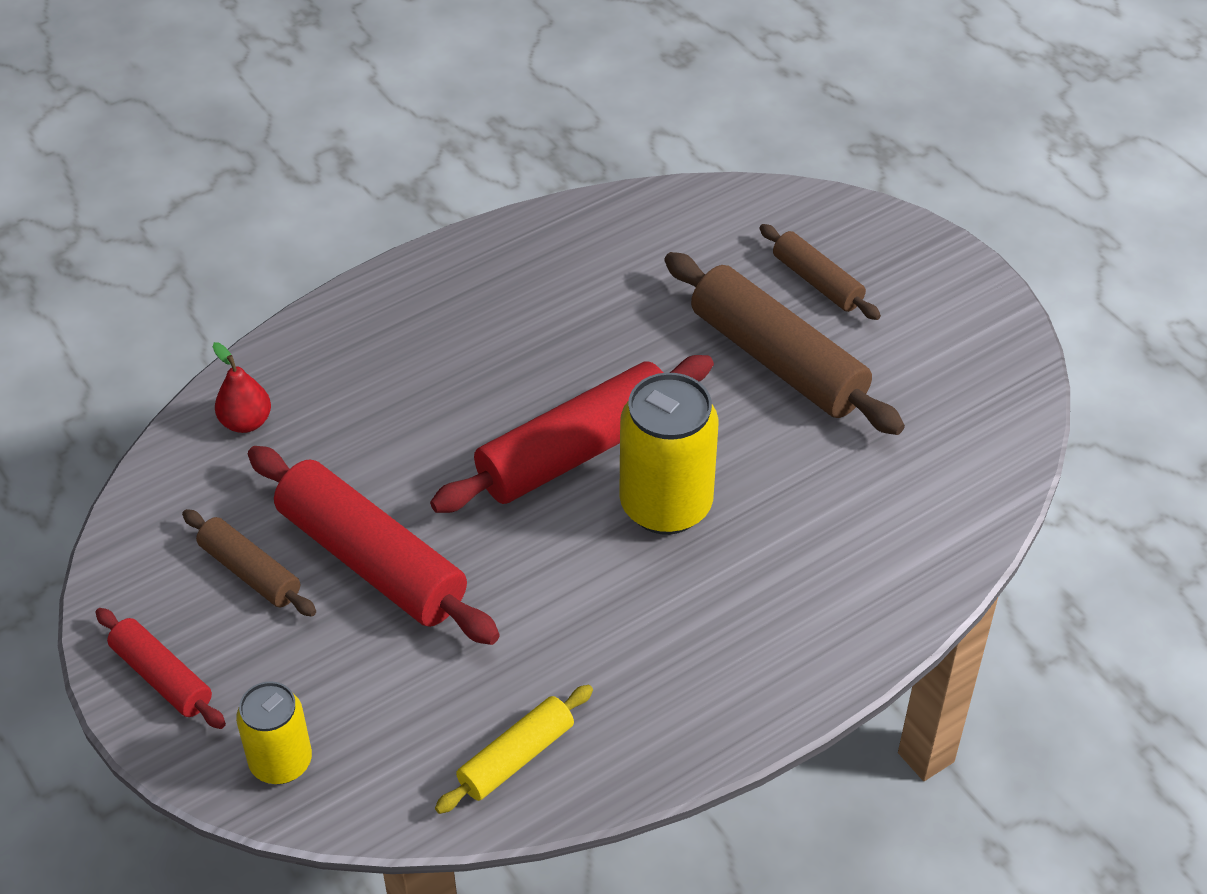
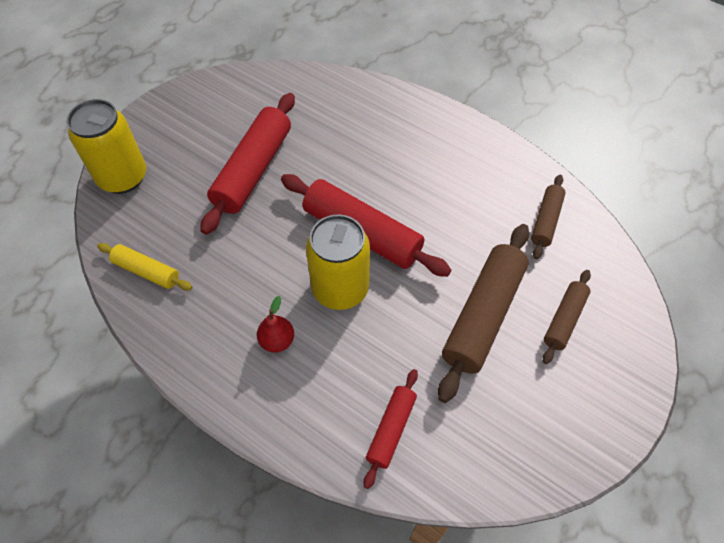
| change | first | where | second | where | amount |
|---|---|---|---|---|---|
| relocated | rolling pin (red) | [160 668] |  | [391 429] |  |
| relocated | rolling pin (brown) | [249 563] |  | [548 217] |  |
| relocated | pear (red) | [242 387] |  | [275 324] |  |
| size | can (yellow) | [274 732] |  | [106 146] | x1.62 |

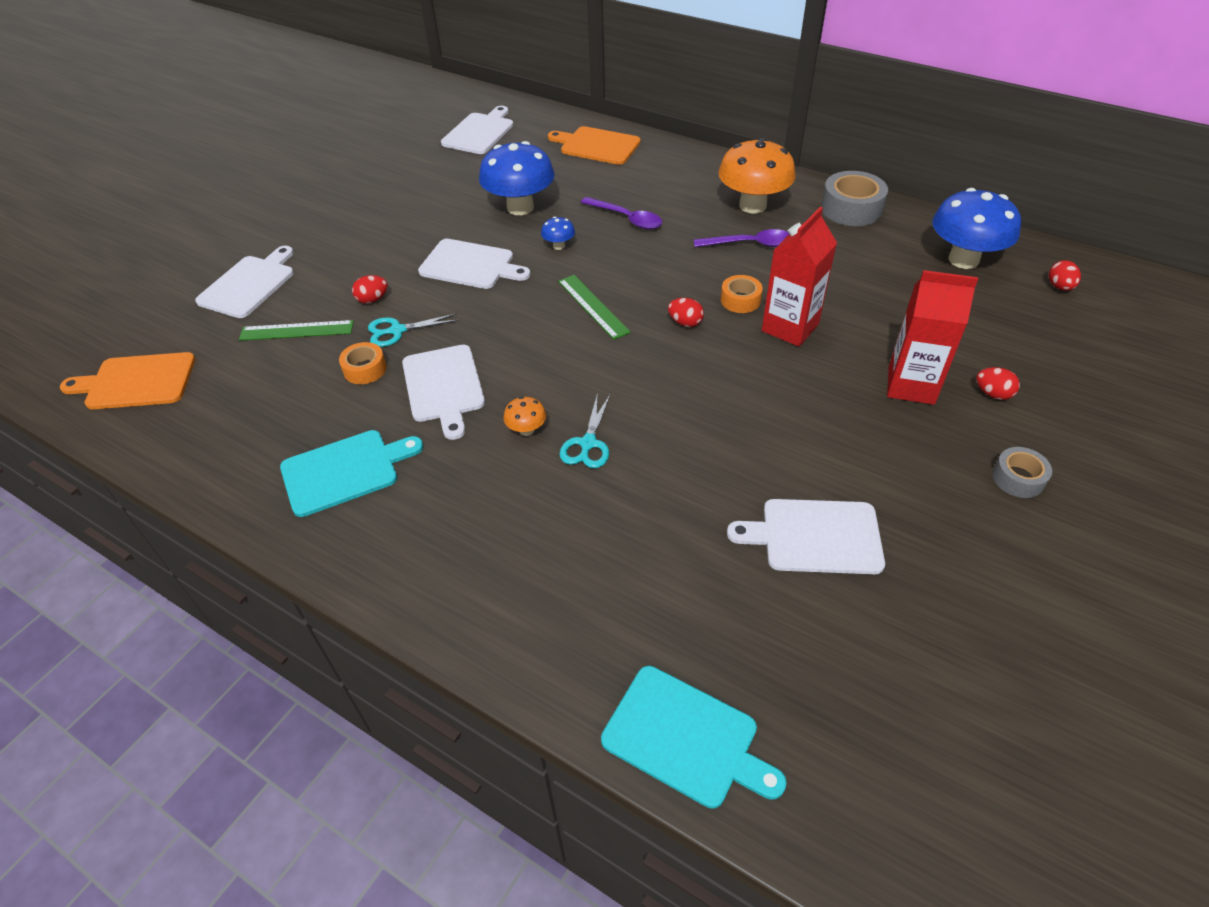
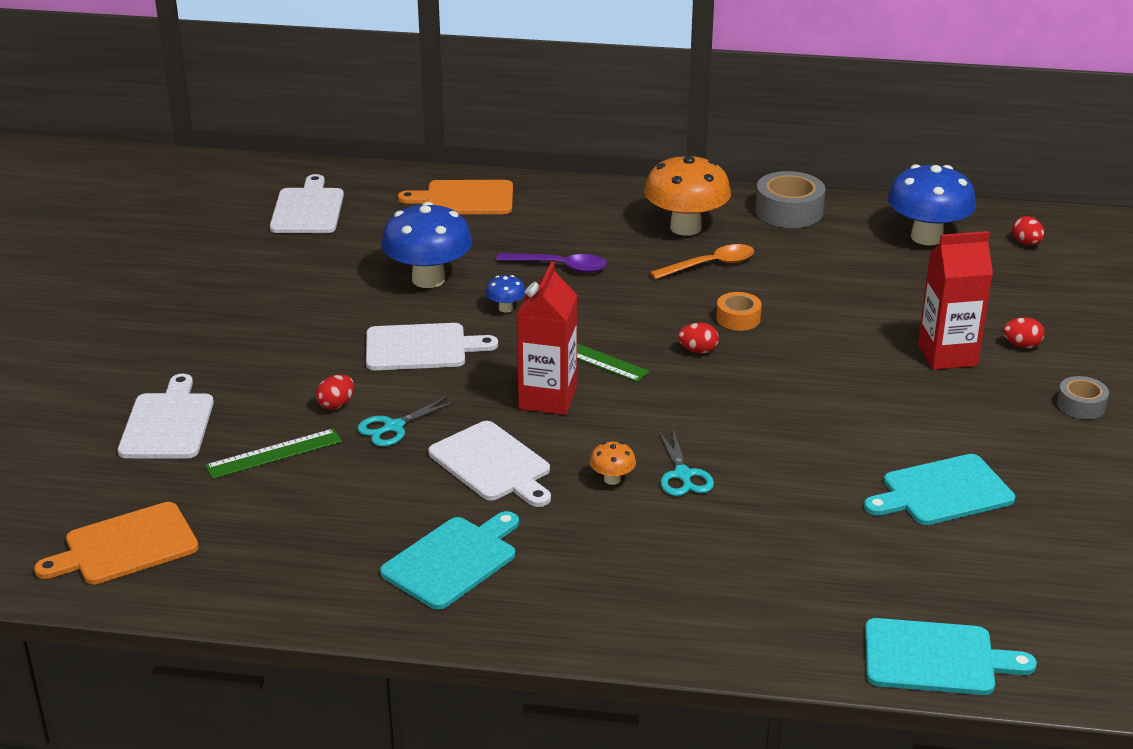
| change | first | where | second | where | amount |
|---|---|---|---|---|---|
| missing | tape (orange) | [363 363] |  |  |  |
| colour | spoon (purple) | [741 238] | spoon (orange) | [702 262] |  |
| colour | cutting board (white) | [806 536] | cutting board (turquoise) | [939 489] |  |
| relocated | carton (red) | [799 277] |  | [547 338] |  |

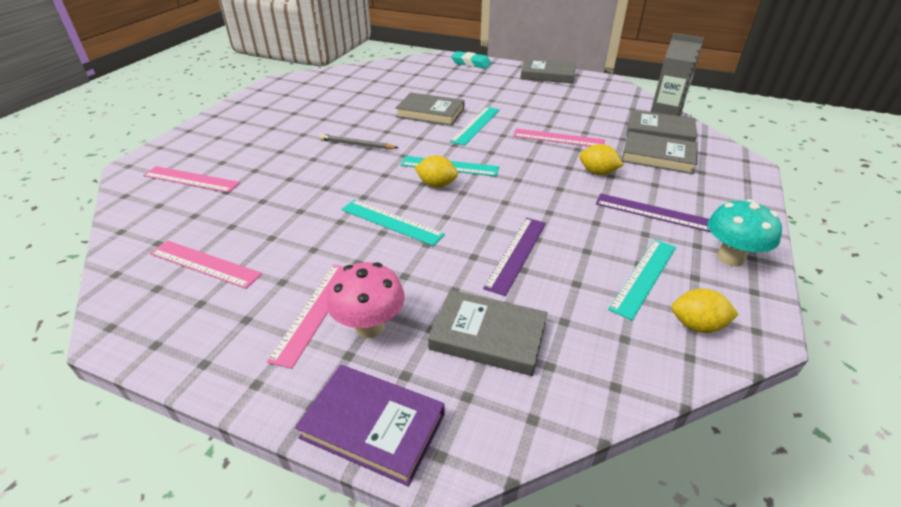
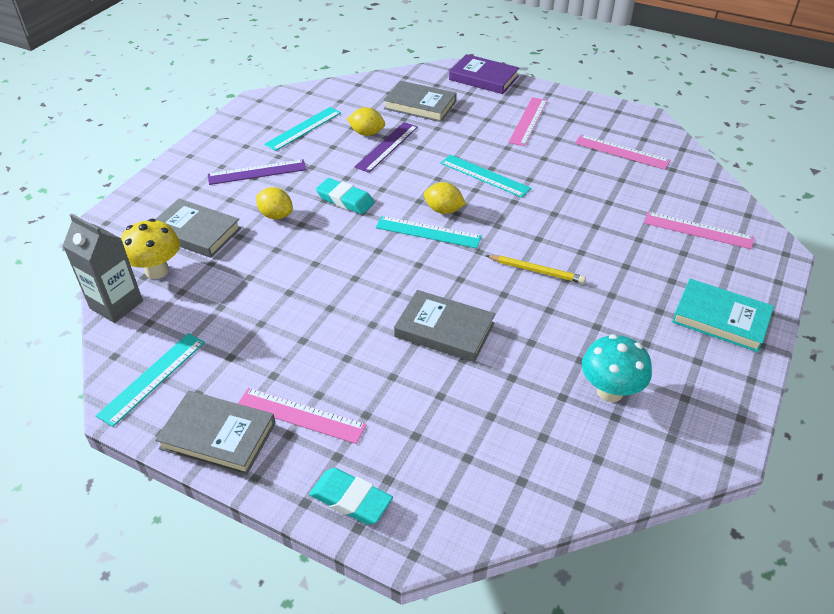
| change | first | where | second | where | amount |
|---|---|---|---|---|---|
| colour | pencil (grey) | [359 141] | pencil (yellow) | [536 269] |  |
| missing | mushroom (pink) | [365 300] |  |  |  |
| relocated | ruler (turquoise) | [475 126] |  | [150 380] |  |
| relocated | ruler (pink) | [559 137] |  | [302 416] |  |
| spun | ruler (purple) | [653 212] |  | [257 172] | 45 degrees counterclockwise |
| exchanged | book (grey) | [661 126] | mushroom (yellow) | [150 249] |  |
| relocated | lemon (yellow) | [705 311] |  | [366 121] |  |
| relocated | mushroom (turquoise) | [745 233] |  | [617 368] |  |
| appeared |  |  | eraser (turquoise) | [345 196] |  |
| appeared |  |  | book (turquoise) | [723 315] |  |

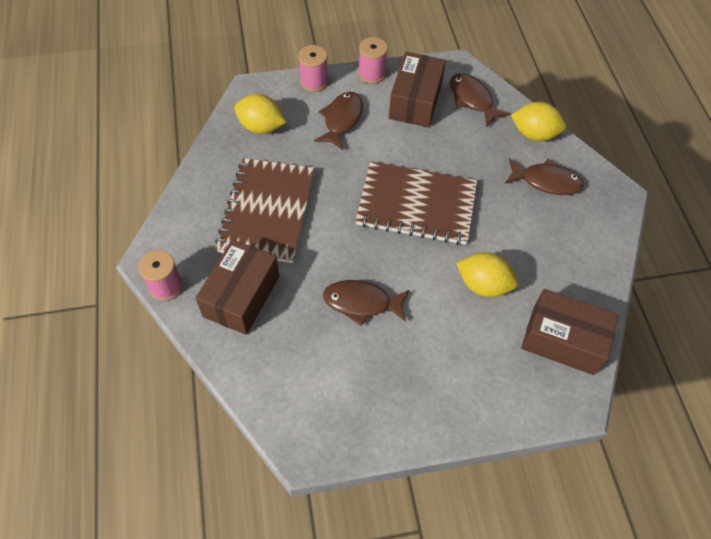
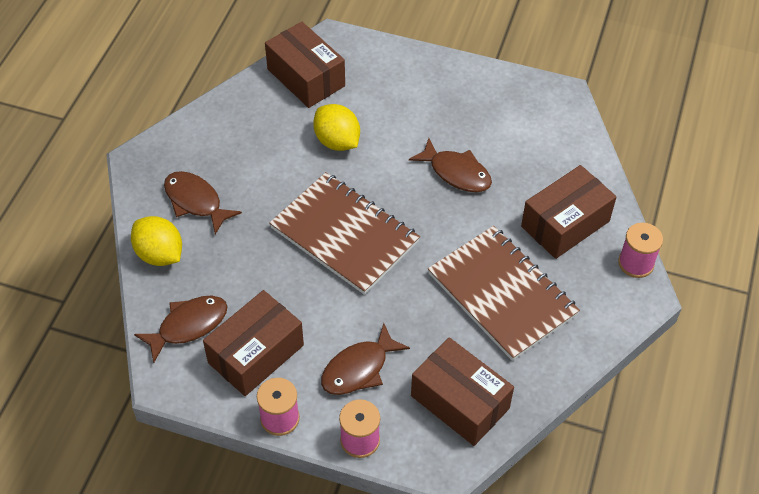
| change | first | where | second | where | amount |
|---|---|---|---|---|---|
| spun | notebook (brown) | [265 210] |  | [504 293] | 75 degrees counterclockwise |
| exchanged | lemon (yellow) | [260 114] | box (brown) | [462 391] |  |
| spun | fish (brown) | [480 100] |  | [181 329] | 120 degrees counterclockwise |

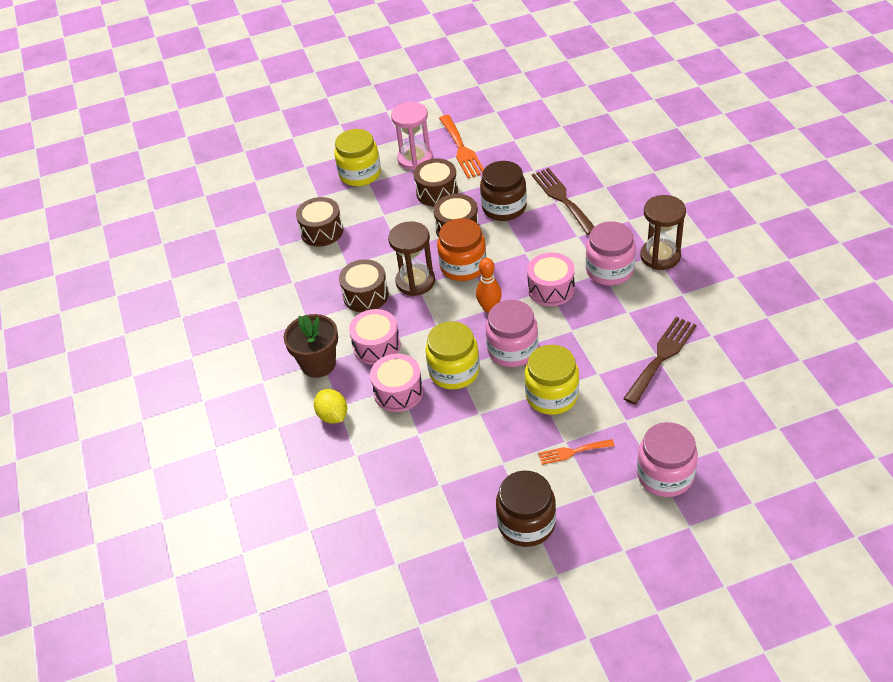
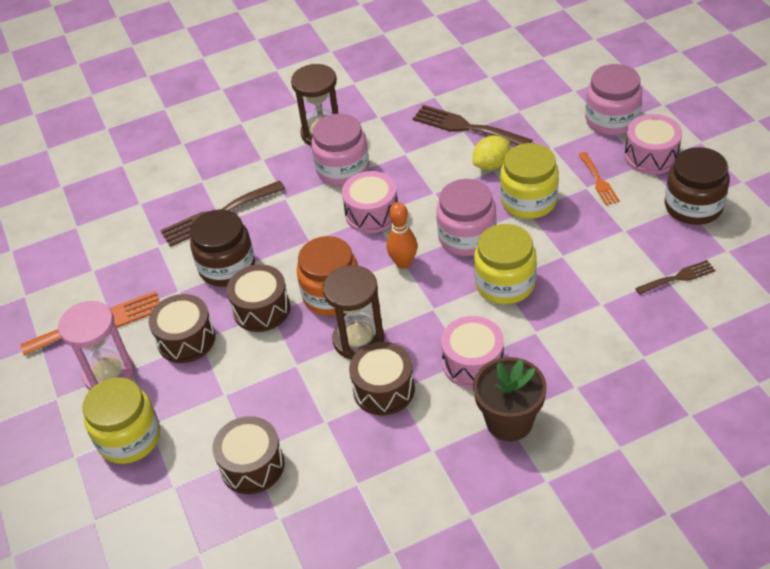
| change | first | where | second | where | amount |
|---|---|---|---|---|---|
| relocated | lemon (yellow) | [330 406] |  | [491 152] |  |
| relocated | drum (pink) | [396 383] |  | [653 144] |  |
| appeared |  |  | fork (brown) | [675 277] |  |

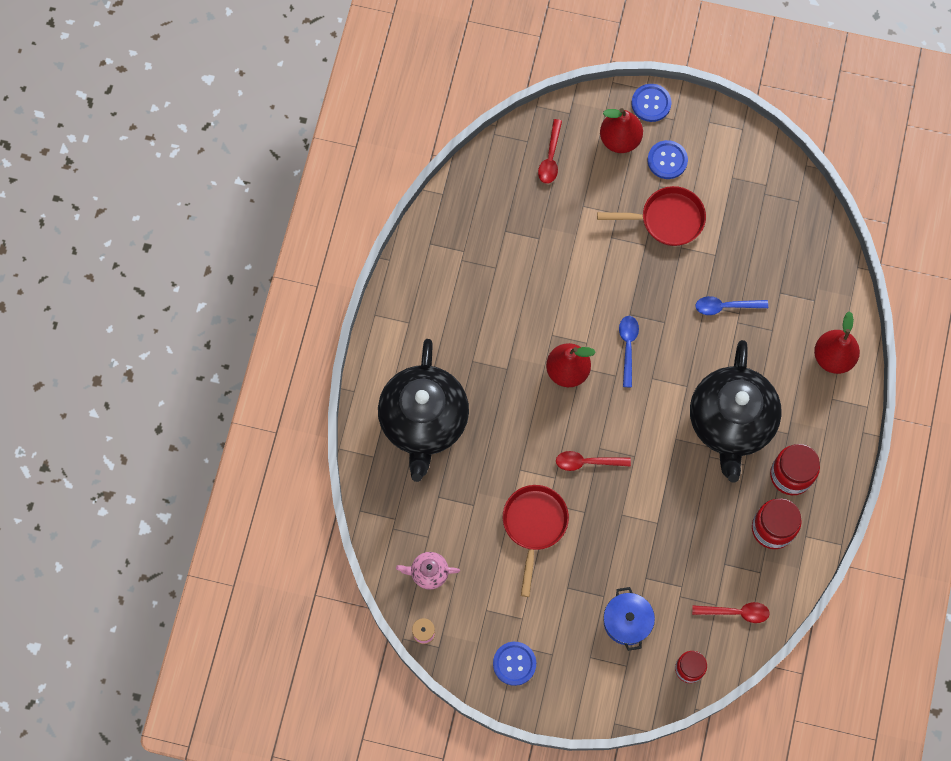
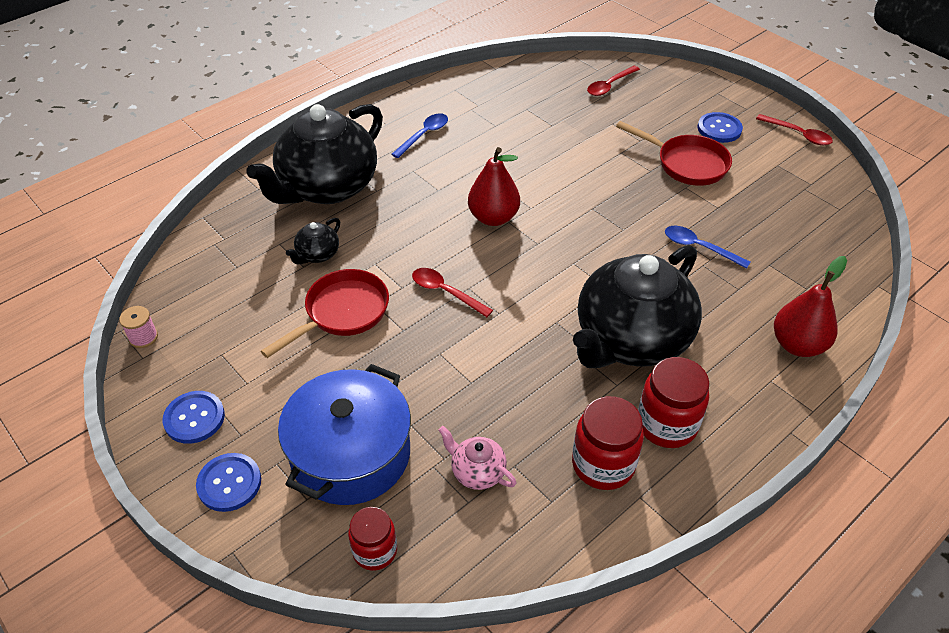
| change | first | where | second | where | amount |
|---|---|---|---|---|---|
| relocated | teapot (pink) | [428 571] |  | [477 458] |  |
| missing | pear (red) | [621 130] |  |  |  |
| size | pot (blue) | [629 619] |  | [344 434] | x1.75 |
| relocated | spoon (blue) | [629 351] |  | [419 135] |  |
| relocated | button (blue) | [651 103] |  | [228 482] |  |
| relocated | spoon (red) | [731 612] |  | [794 129] |  |
| appeared |  |  | teapot (black) | [313 241] |  |

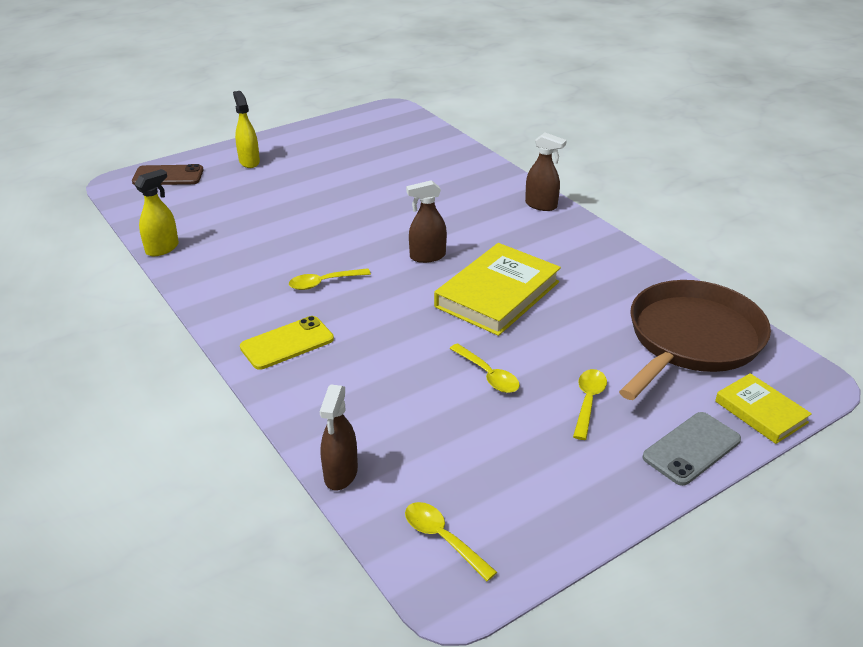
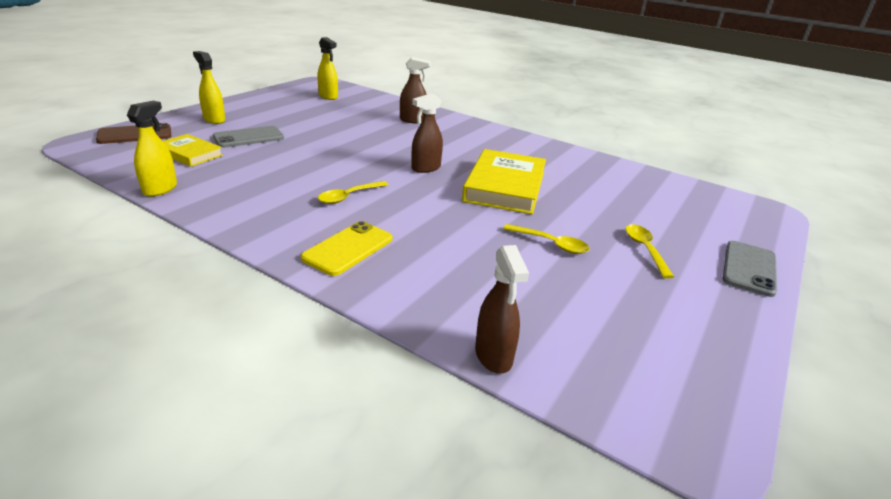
| change | first | where | second | where | amount |
|---|---|---|---|---|---|
| missing | spoon (yellow) | [451 541] |  |  |  |
| relocated | spray bottle (brown) | [546 172] |  | [415 90] |  |
| missing | pan (brown) | [695 340] |  |  |  |
| relocated | book (yellow) | [763 408] |  | [193 150] |  |
| appeared |  |  | phone (grey) | [248 137] |  |
| appeared |  |  | spray bottle (yellow) | [327 68] |  |

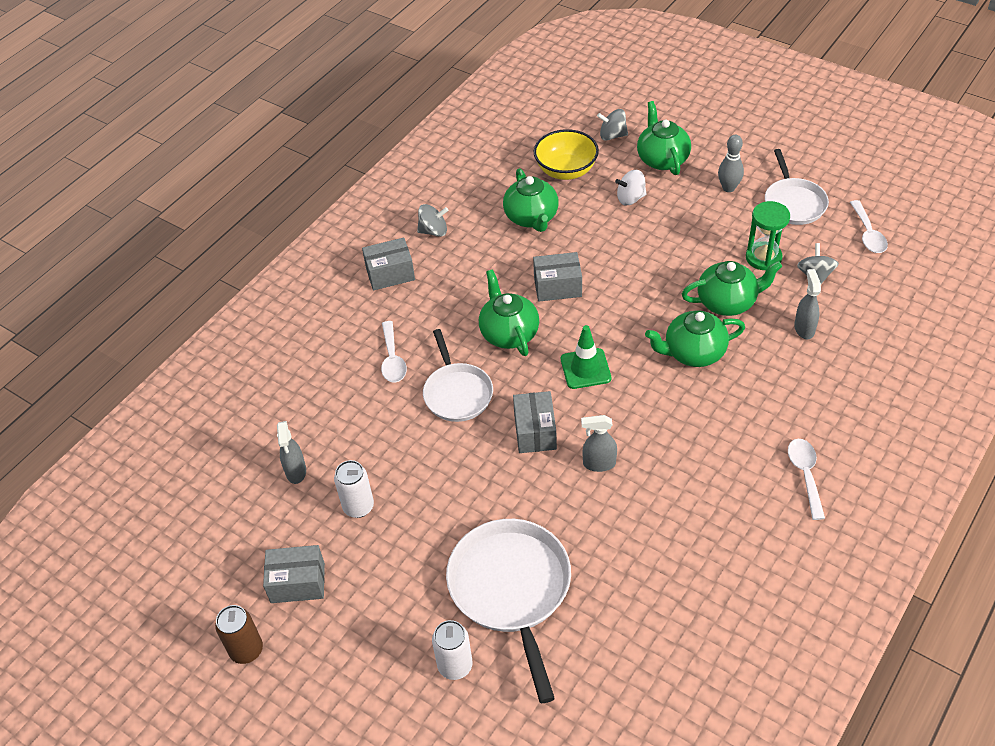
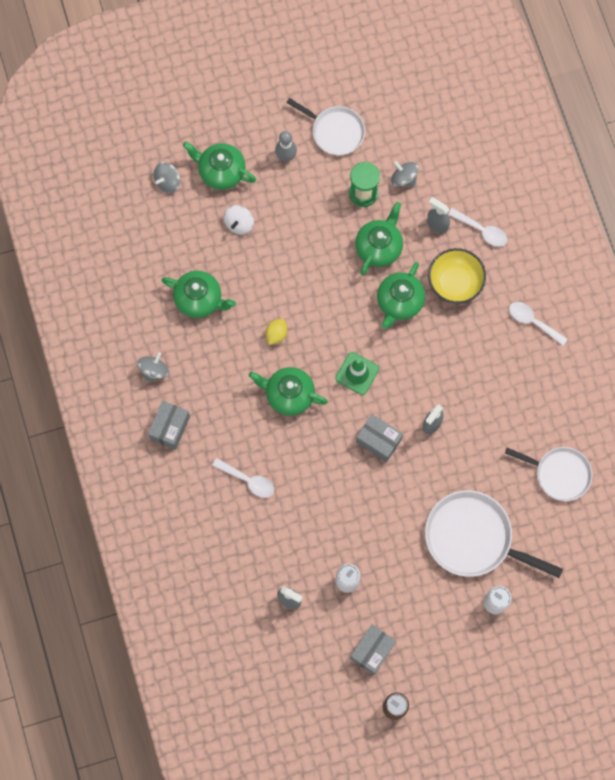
| change | first | where | second | where | amount |
|---|---|---|---|---|---|
| relocated | pan (white) | [458 375] |  | [549 474] |  |
| exchanged | box (grey) | [557 277] | lemon (yellow) | [276 332] |  |
| relocated | bowl (yellow) | [566 154] |  | [457 276] |  |
| relocated | spoon (white) | [869 226] |  | [477 227] |  |

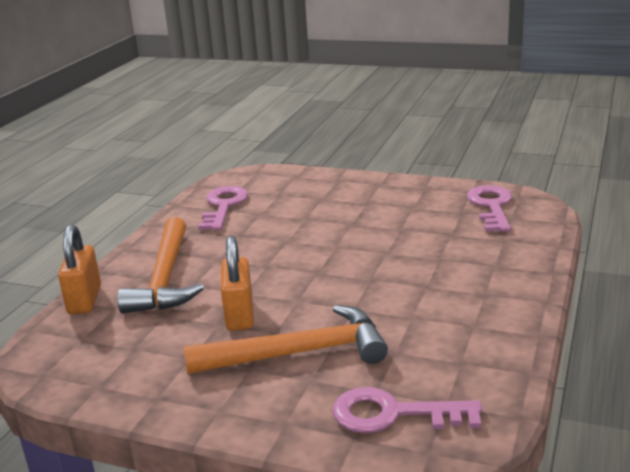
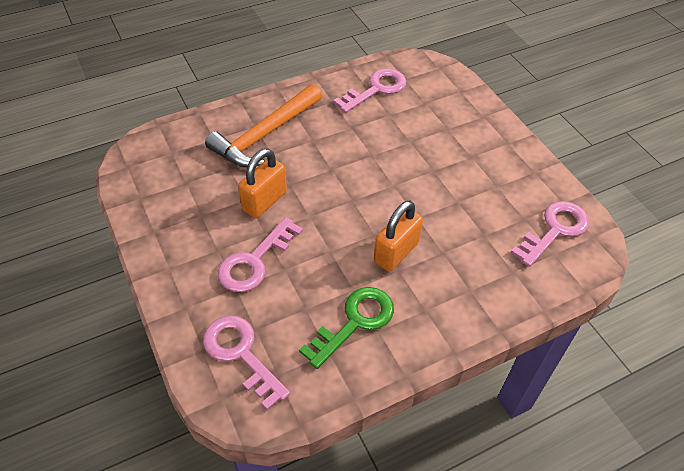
| change | first | where | second | where | amount |
|---|---|---|---|---|---|
| relocated | padlock (orange) | [79 269] |  | [398 236] |  |
| exchanged | hammer (orange) | [286 339] | key (pink) | [260 254] |  |
| appeared |  |  | key (green) | [346 328] |  |

